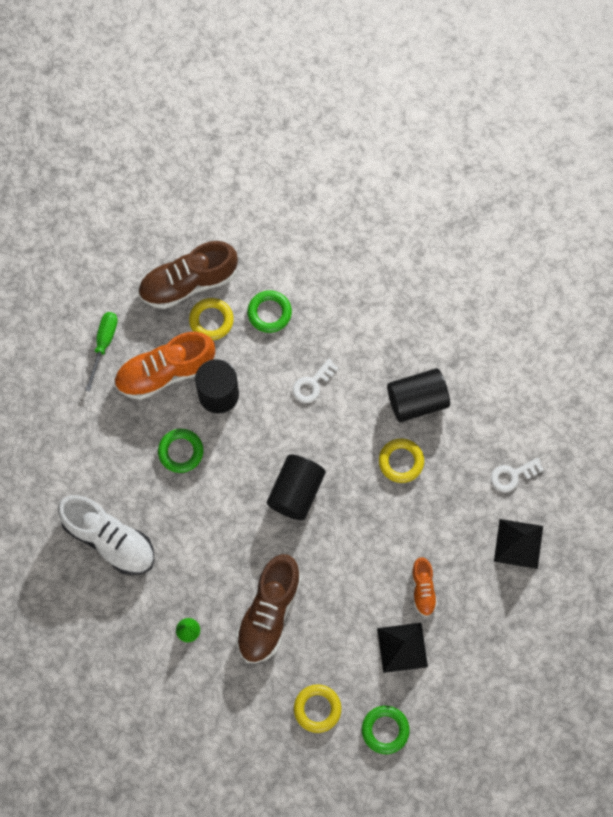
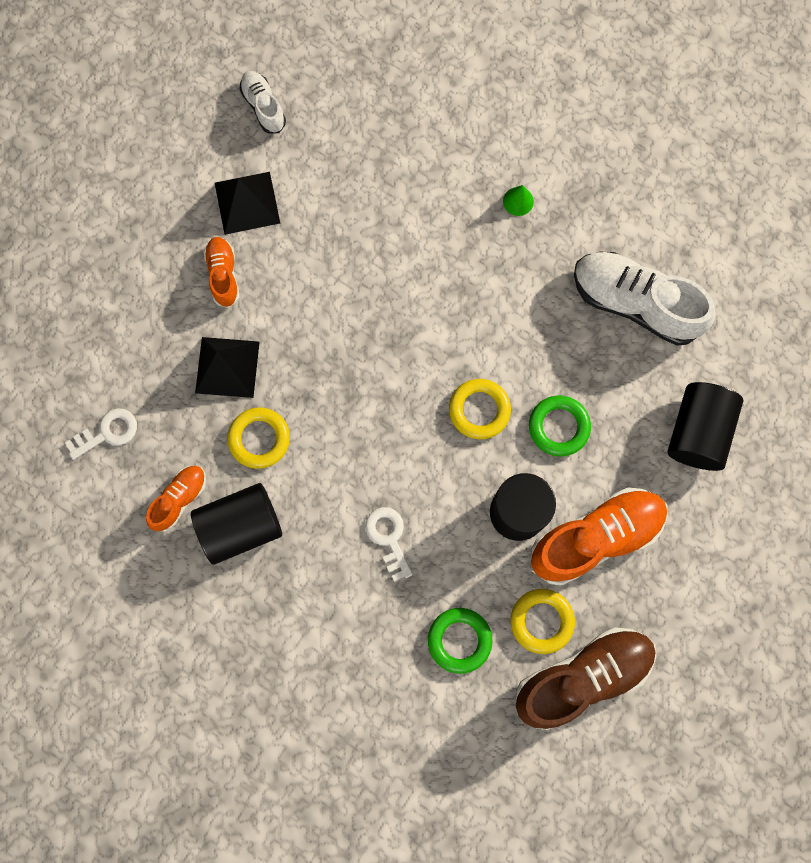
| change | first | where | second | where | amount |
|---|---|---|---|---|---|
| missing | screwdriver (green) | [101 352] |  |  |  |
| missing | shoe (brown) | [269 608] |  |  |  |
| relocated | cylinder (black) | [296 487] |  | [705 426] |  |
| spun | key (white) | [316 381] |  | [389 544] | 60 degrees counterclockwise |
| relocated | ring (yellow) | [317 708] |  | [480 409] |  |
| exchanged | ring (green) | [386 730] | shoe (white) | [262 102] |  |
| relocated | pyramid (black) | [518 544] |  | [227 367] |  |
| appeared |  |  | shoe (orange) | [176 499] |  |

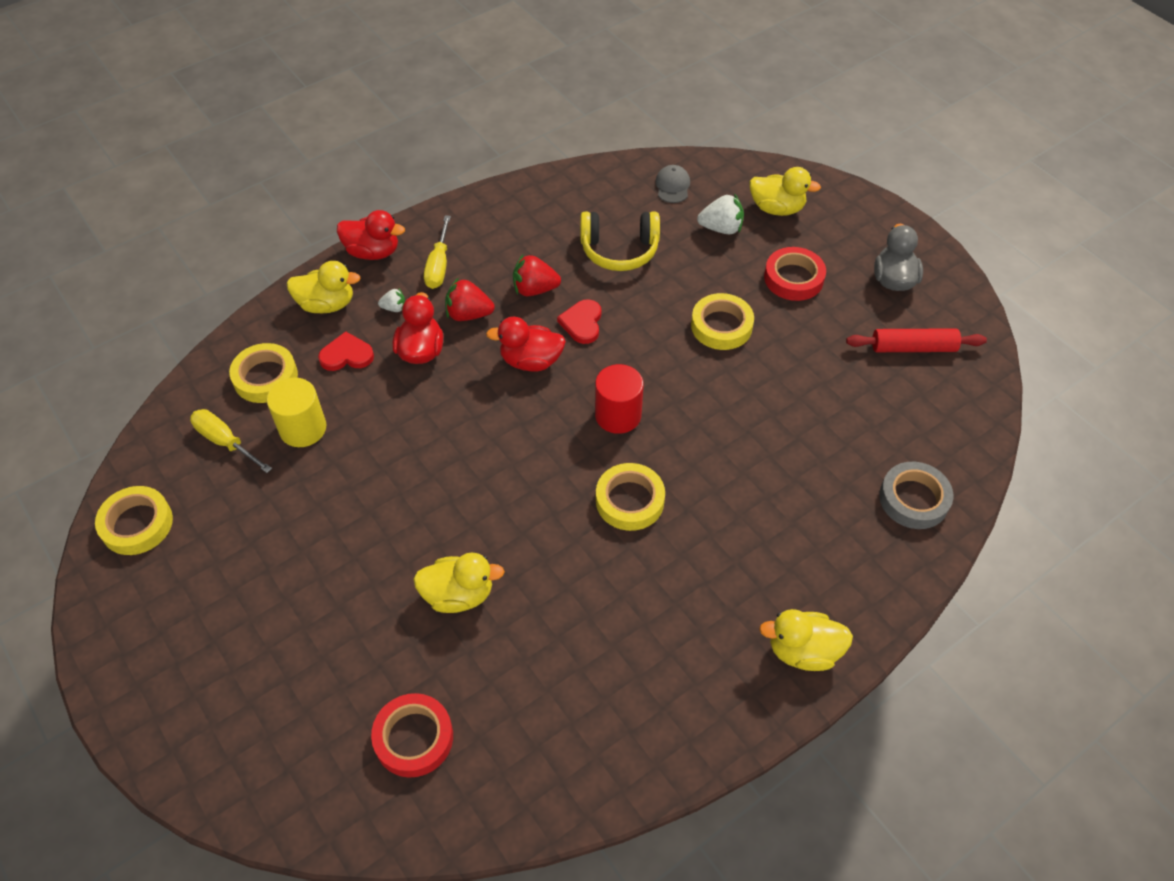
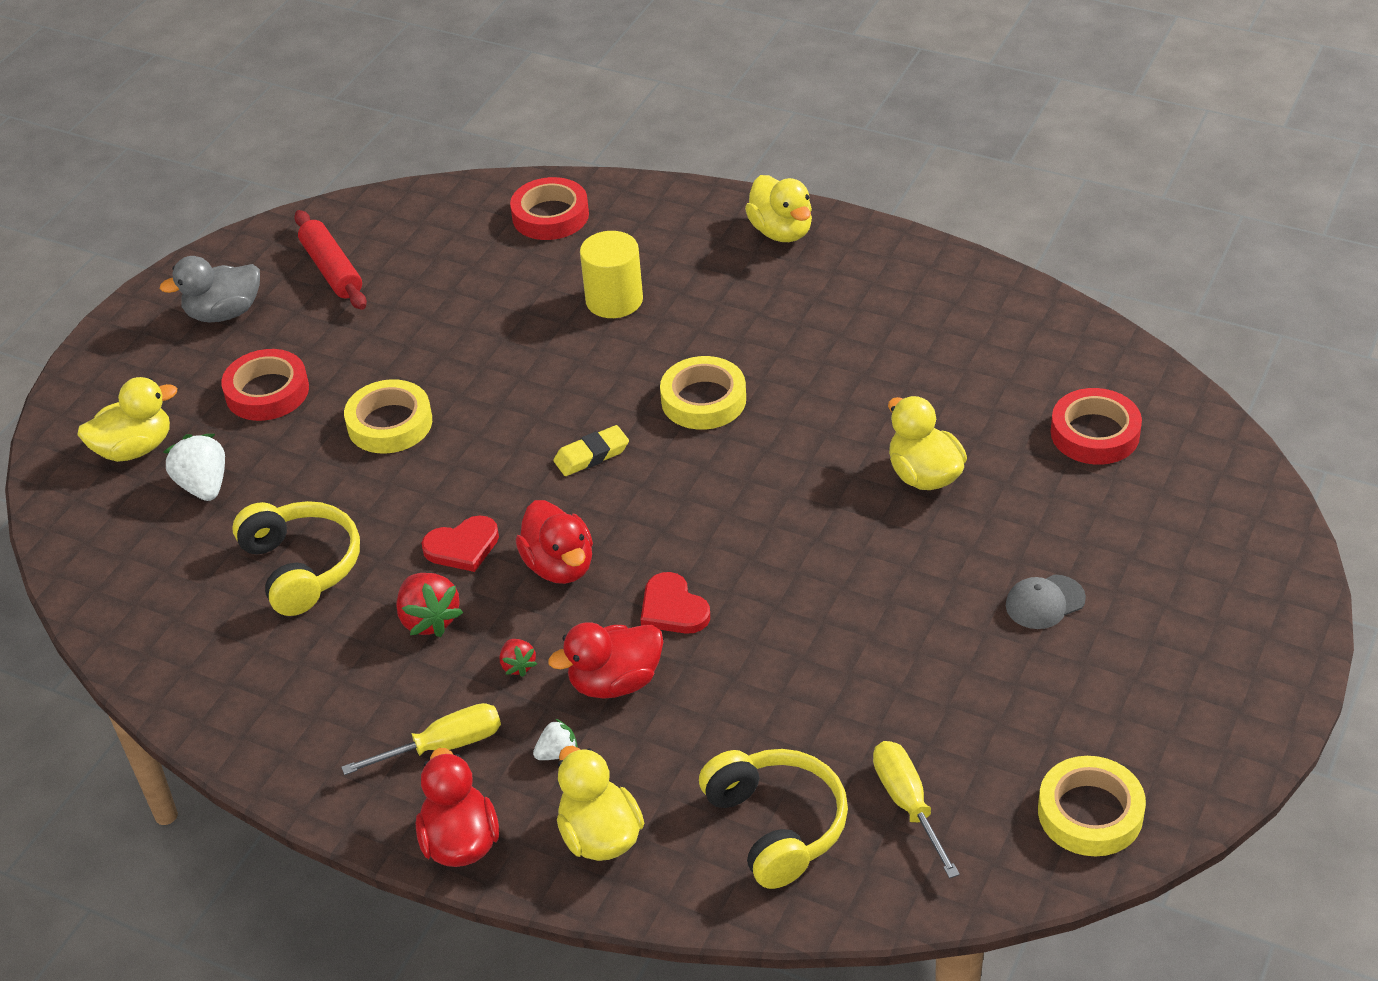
| change | first | where | second | where | amount |
|---|---|---|---|---|---|
| spun | screwdriver (yellow) | [231 441] |  | [916 809] | 150 degrees clockwise |
| exchanged | tape (yellow) | [263 373] | headphones (yellow) | [773 819] |  |
| relocated | cylinder (yellow) | [296 412] |  | [611 274] |  |
| relocated | heart (red) | [346 351] |  | [675 603] |  |
| spun | strawberry (white) | [391 300] |  | [555 739] | 90 degrees clockwise |
| size | strawberry (red) | [470 299] |  | [518 658] | x0.56 |
| exchanged | cylinder (red) | [619 399] | eraser (yellow) | [591 450] |  |
| relocated | cap (grey) | [672 184] |  | [1046 601] |  |
| spun | duck (yellow) | [785 191] |  | [127 419] | 75 degrees clockwise |
| colour | tape (grey) | [916 495] | tape (red) | [549 208] |  |

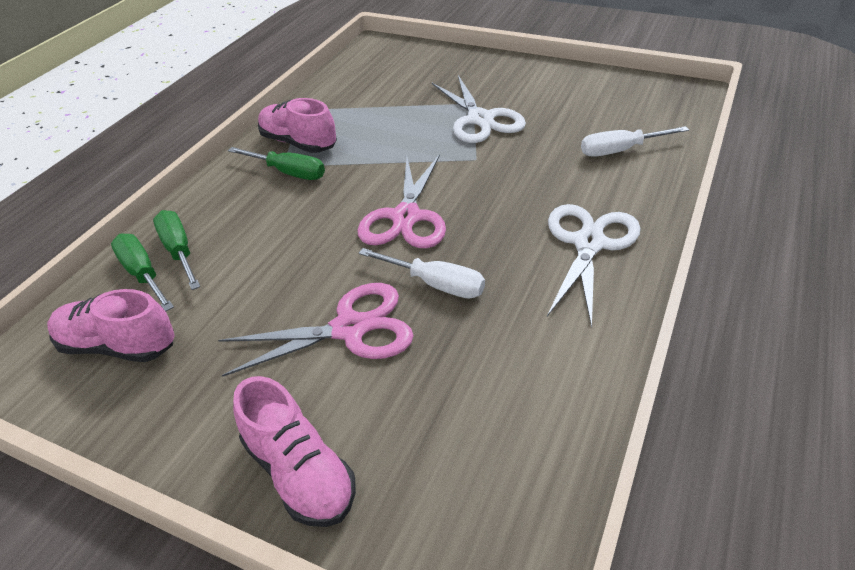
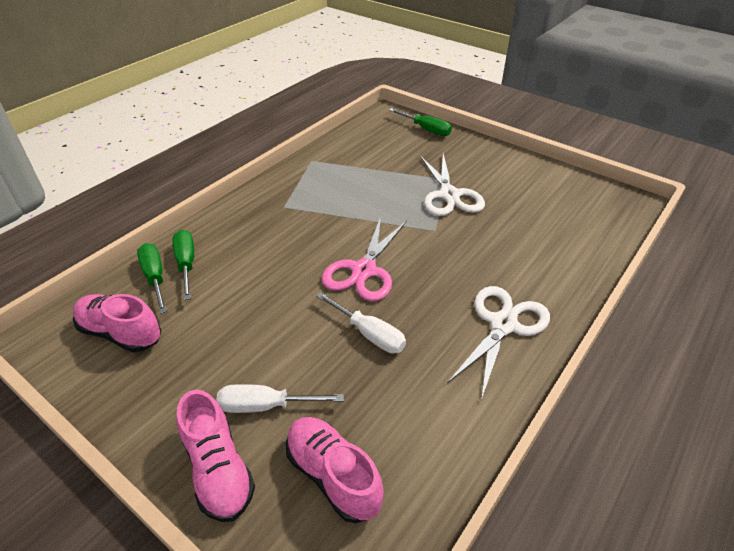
| change | first | where | second | where | amount |
|---|---|---|---|---|---|
| missing | scissors (pink) | [316 330] |  |  |  |
| relocated | screwdriver (green) | [276 163] |  | [420 122] |  |
| relocated | shoe (pink) | [297 125] |  | [335 470] |  |
| relocated | screwdriver (white) | [635 141] |  | [280 398] |  |

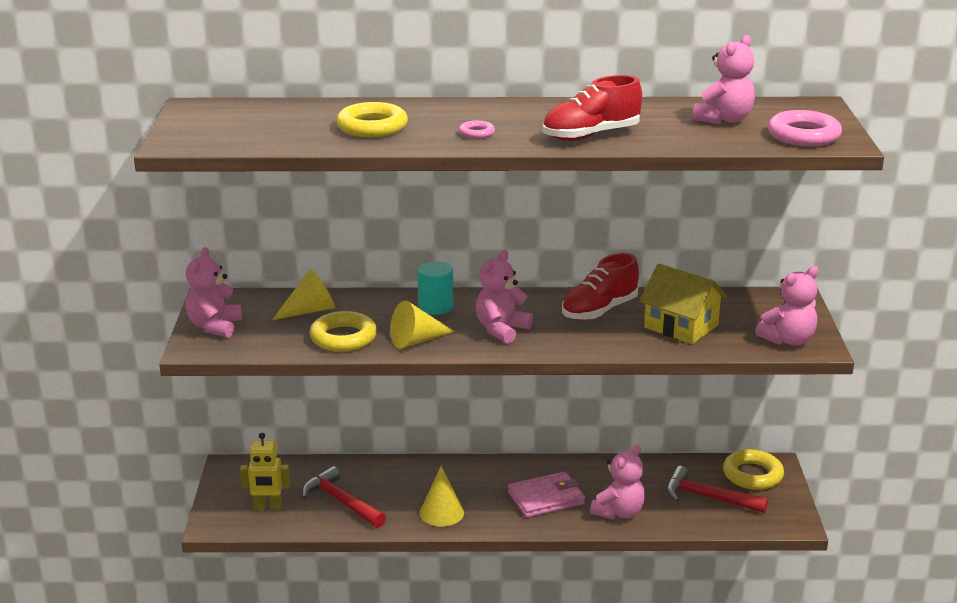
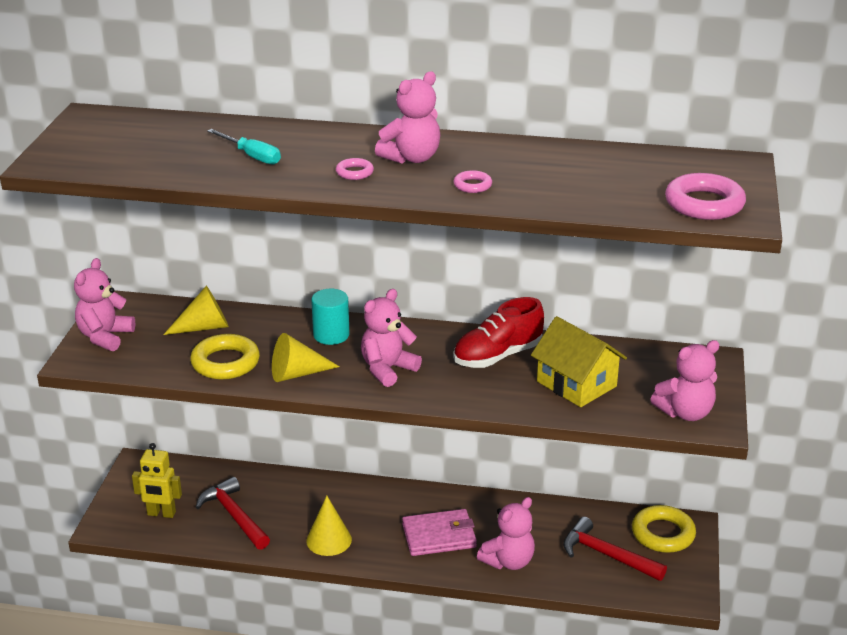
| change | first | where | second | where | amount |
|---|---|---|---|---|---|
| exchanged | ring (yellow) | [372 119] | screwdriver (turquoise) | [244 147] |  |
| exchanged | shoe (red) | [592 108] | ring (pink) | [473 181] |  |
| relocated | teddy bear (pink) | [724 79] |  | [407 117] |  |

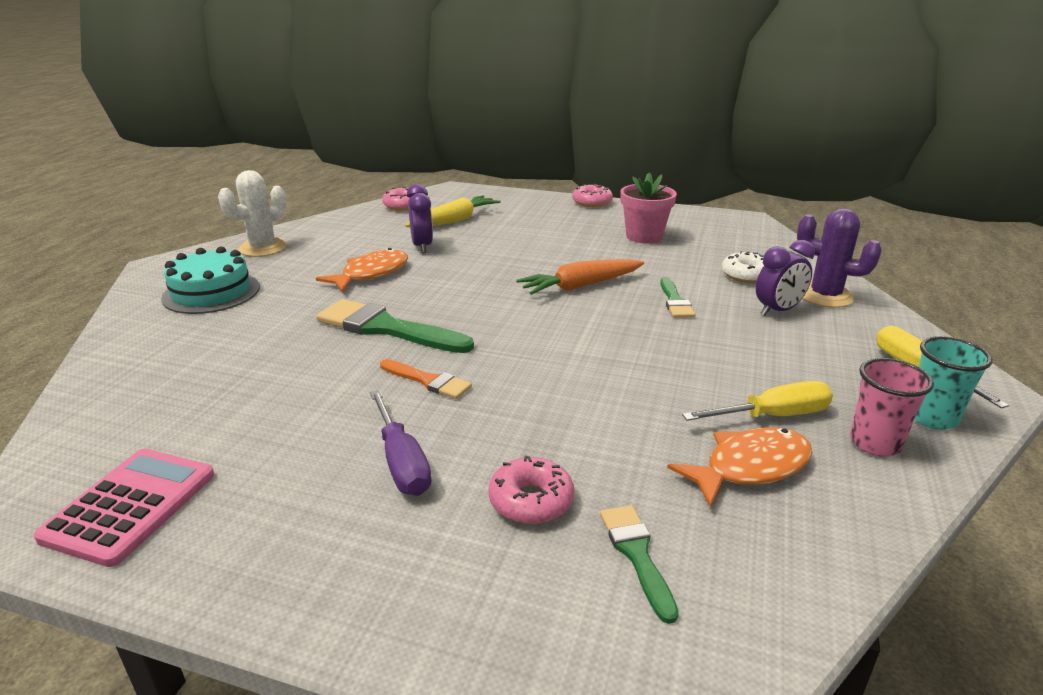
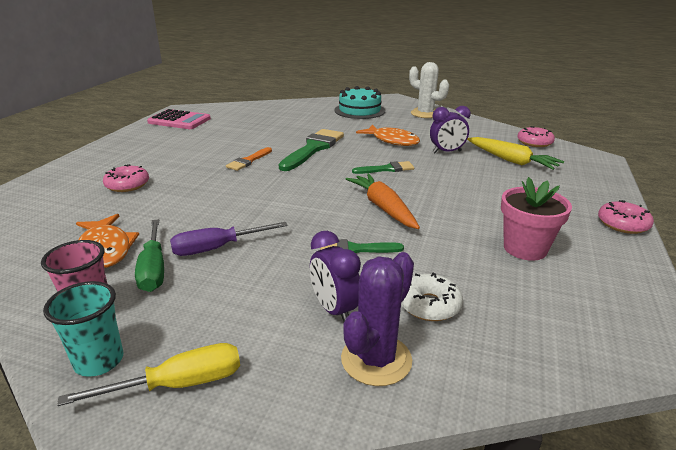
| change | first | where | second | where | amount |
|---|---|---|---|---|---|
| relocated | screwdriver (purple) | [400 443] |  | [229 239] |  |
| relocated | brush (green) | [639 564] |  | [383 167] |  |
| colour | screwdriver (yellow) | [757 401] | screwdriver (green) | [149 255] |  |

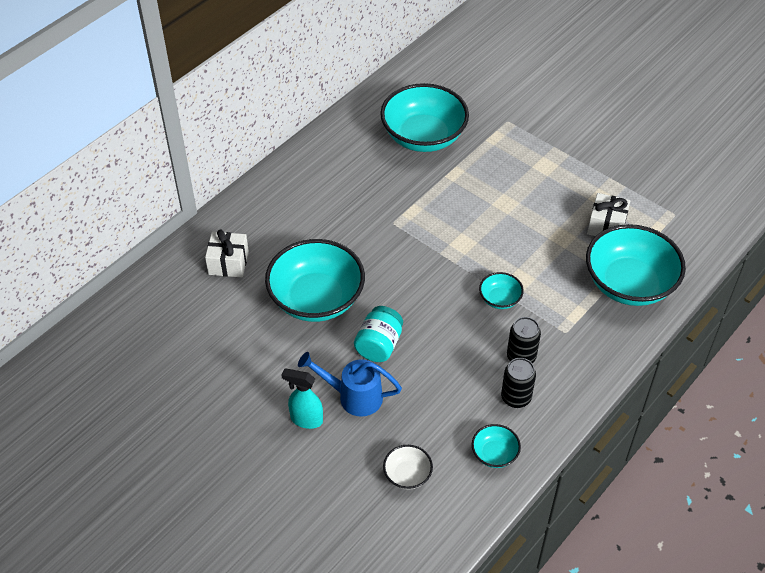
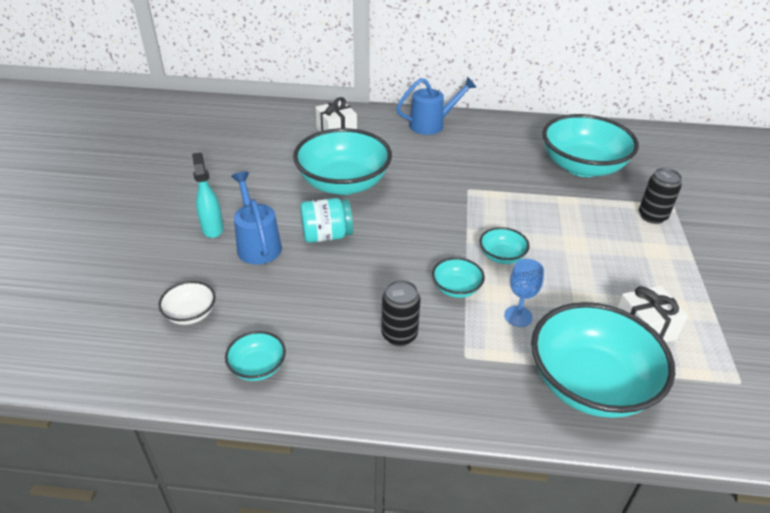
| change | first | where | second | where | amount |
|---|---|---|---|---|---|
| relocated | can (black) | [518 383] |  | [660 196] |  |
| appeared |  |  | watering can (blue) | [436 106] |  |
| appeared |  |  | bowl (turquoise) | [505 245] |  |
| appeared |  |  | goblet (blue) | [524 293] |  |

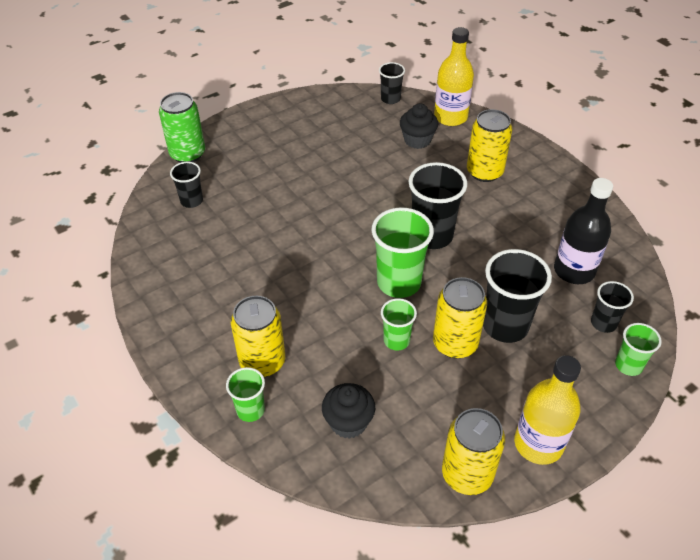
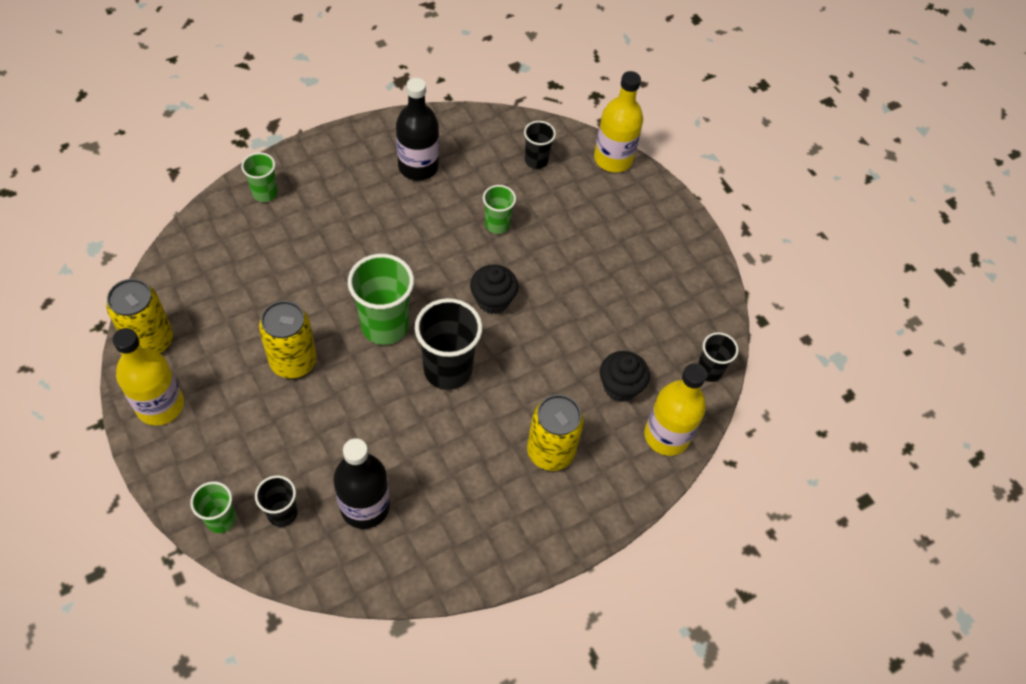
| change | first | where | second | where | amount |
|---|---|---|---|---|---|
| exchanged | can (green) | [182 127] | bottle (yellow) | [618 121] |  |
| missing | can (yellow) | [258 336] |  |  |  |
| relocated | cupcake (black) | [348 411] |  | [494 289] |  |
| relocated | cup (green) | [399 324] |  | [499 209] |  |
| missing | cup (black) | [517 296] |  |  |  |
| appeared |  |  | bottle (black) | [417 129] |  |

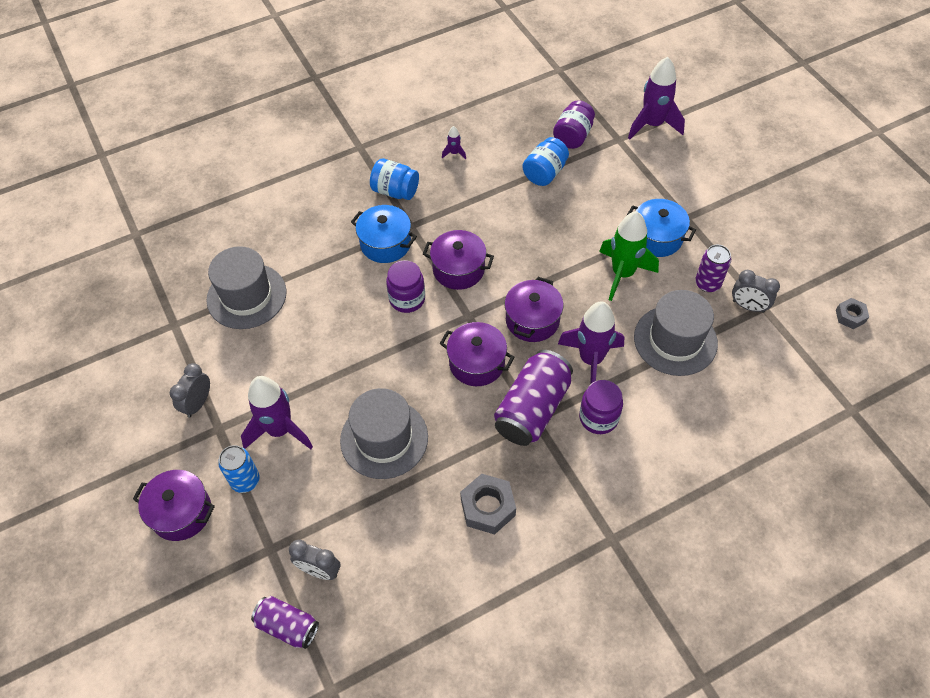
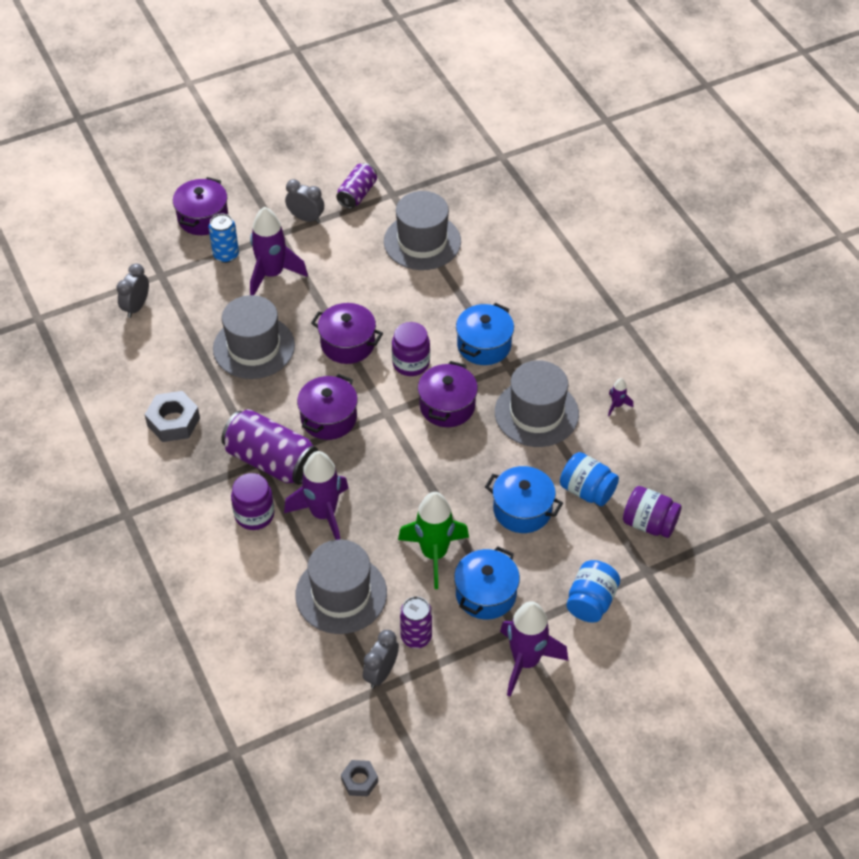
| change | first | where | second | where | amount |
|---|---|---|---|---|---|
| relocated | can (purple) | [285 622] |  | [356 186] |  |
| relocated | jar (blue) | [394 179] |  | [593 591] |  |
| relocated | pot (purple) | [533 309] |  | [347 333] |  |
| relocated | rocket (purple) | [656 98] |  | [534 649] |  |
| appeared |  |  | pot (blue) | [524 499] |  |
| appeared |  |  | hat (grey) | [537 403] |  |

